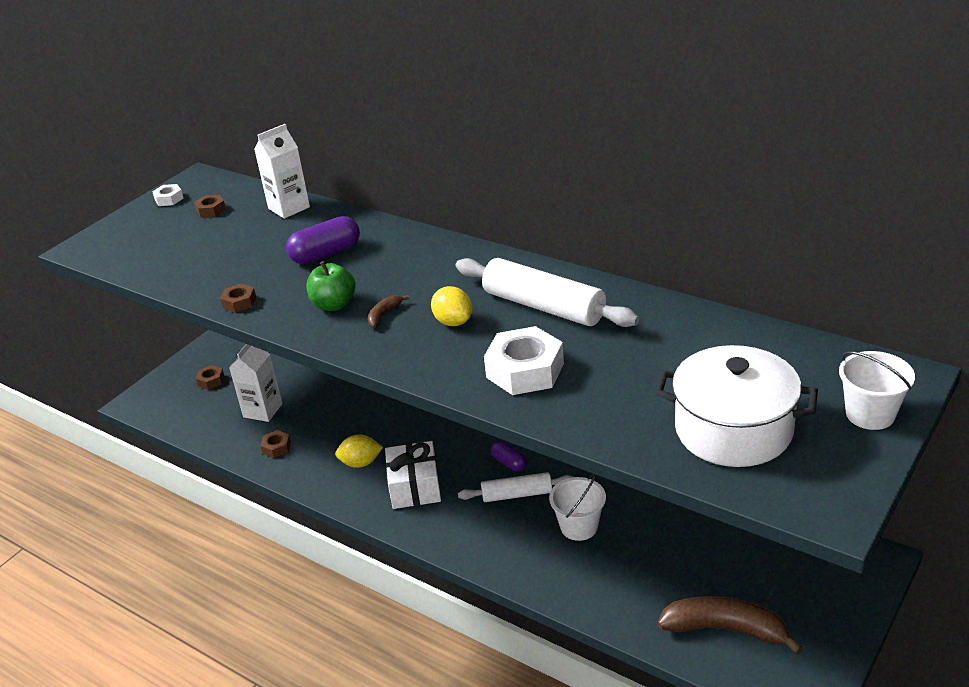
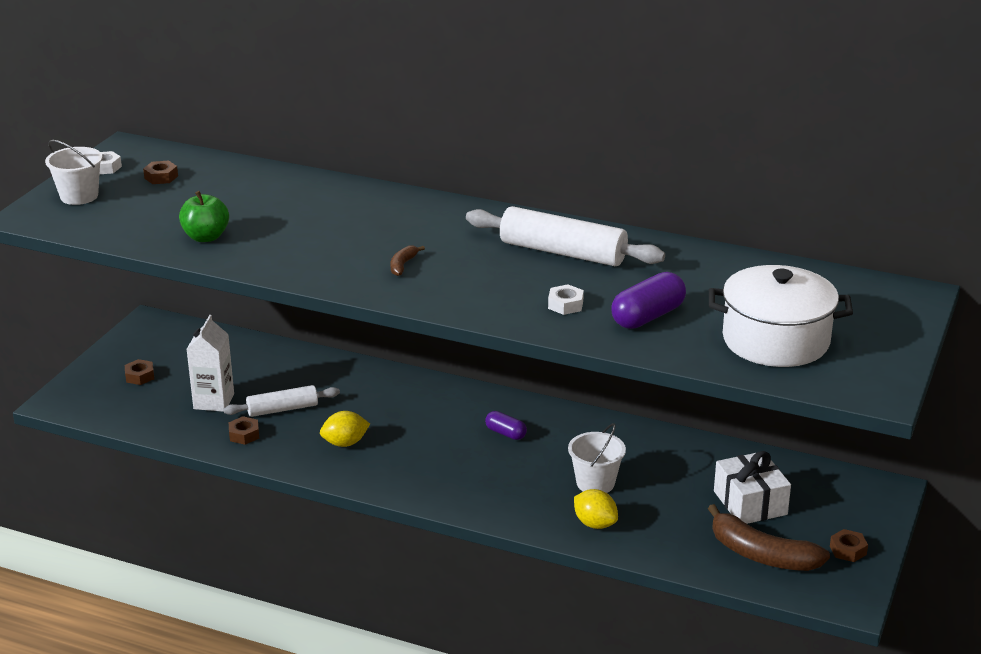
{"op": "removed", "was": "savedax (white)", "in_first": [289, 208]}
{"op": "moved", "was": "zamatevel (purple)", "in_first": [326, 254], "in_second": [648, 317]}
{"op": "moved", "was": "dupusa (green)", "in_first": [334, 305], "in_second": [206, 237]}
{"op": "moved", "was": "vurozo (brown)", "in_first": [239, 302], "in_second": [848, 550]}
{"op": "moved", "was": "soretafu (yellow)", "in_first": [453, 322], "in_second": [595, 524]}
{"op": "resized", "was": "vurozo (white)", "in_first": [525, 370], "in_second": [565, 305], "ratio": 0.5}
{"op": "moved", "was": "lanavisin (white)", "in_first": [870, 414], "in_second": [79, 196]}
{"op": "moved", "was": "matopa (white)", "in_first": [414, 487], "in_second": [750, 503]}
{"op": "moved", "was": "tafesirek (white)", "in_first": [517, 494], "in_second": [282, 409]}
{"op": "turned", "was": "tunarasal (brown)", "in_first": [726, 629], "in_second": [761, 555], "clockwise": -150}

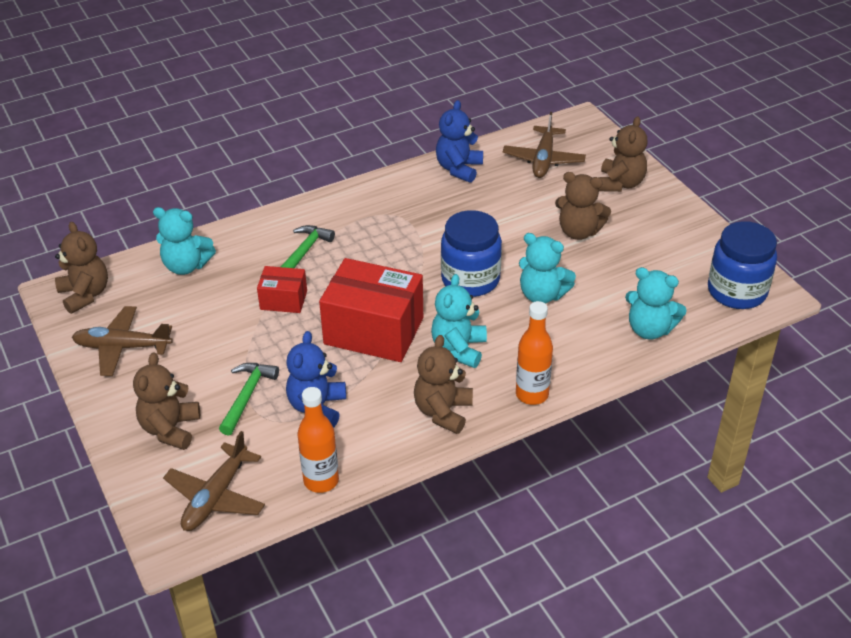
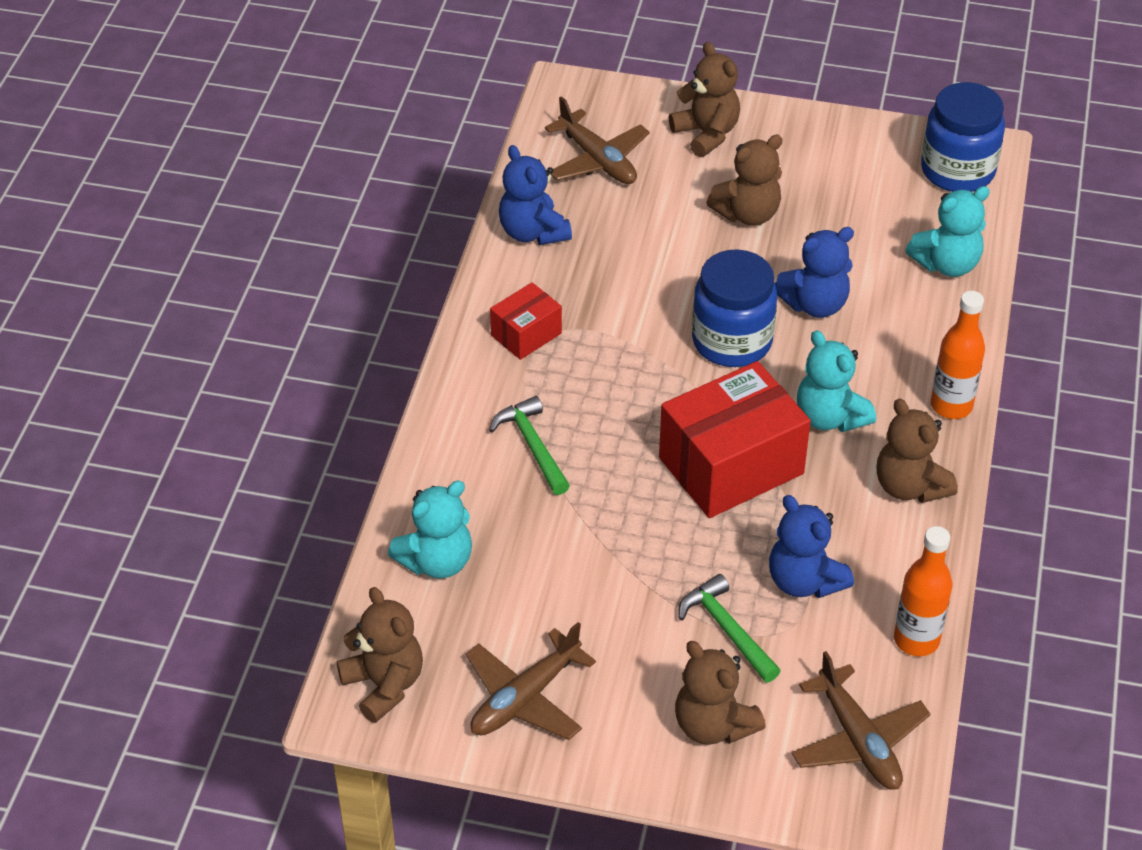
{"op": "turned", "was": "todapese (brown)", "in_first": [85, 295], "in_second": [384, 685], "clockwise": 45}
{"op": "recoloured", "was": "todapese (turquoise)", "now": "todapese (blue)", "in_first": [542, 295], "in_second": [815, 304]}
{"op": "moved", "was": "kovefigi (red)", "in_first": [283, 300], "in_second": [526, 334]}

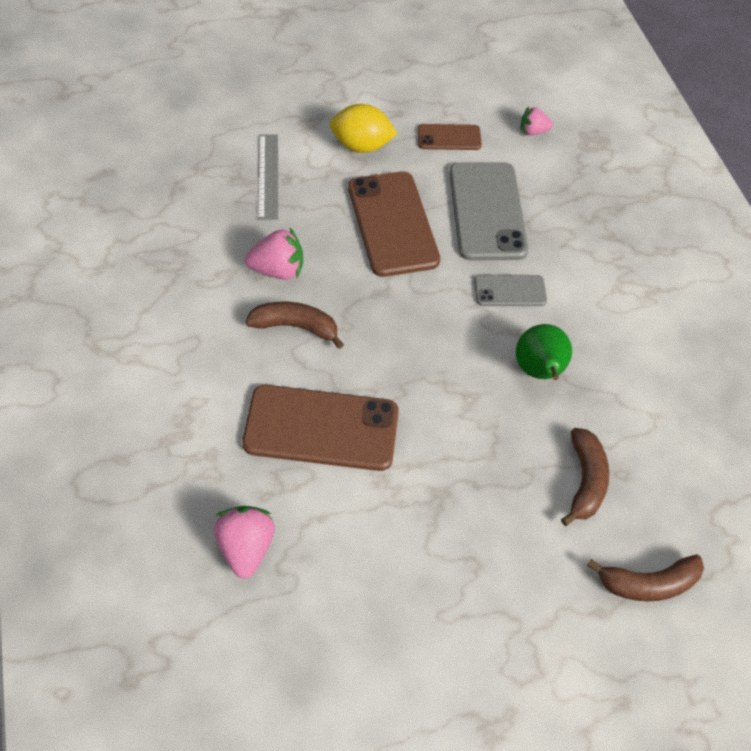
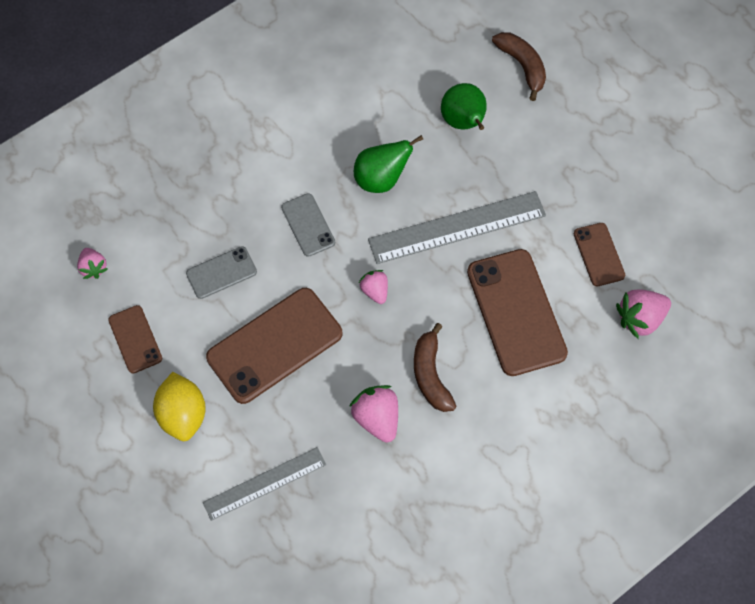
{"op": "resized", "was": "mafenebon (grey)", "in_first": [487, 211], "in_second": [221, 272], "ratio": 0.52}
{"op": "replaced", "was": "tunarasal (brown)", "now": "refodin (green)", "in_first": [585, 481], "in_second": [464, 122]}
{"op": "added", "now": "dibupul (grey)", "in_second": [457, 228]}
{"op": "added", "now": "mafenebon (brown)", "in_second": [598, 254]}
{"op": "added", "now": "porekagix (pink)", "in_second": [375, 291]}

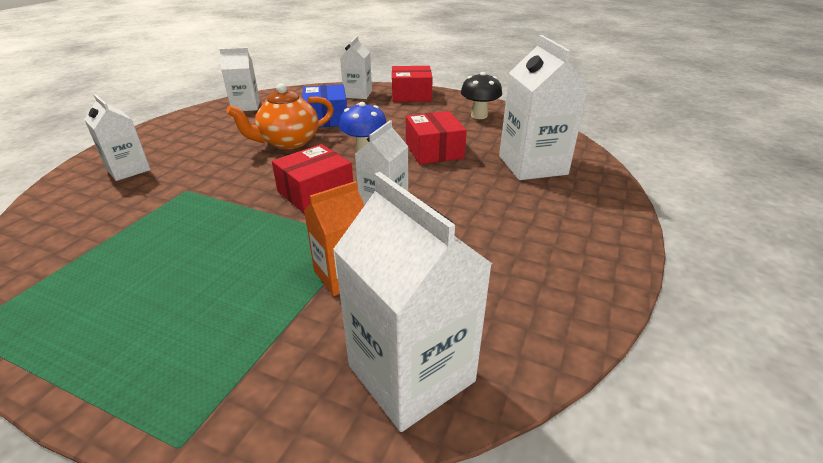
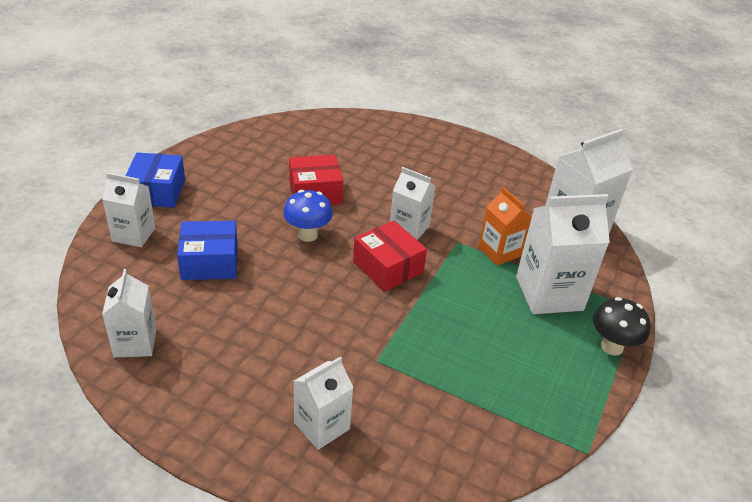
{"op": "moved", "was": "savedax (white)", "in_first": [532, 165], "in_second": [549, 293]}
{"op": "recoloured", "was": "kovefigi (red)", "now": "kovefigi (blue)", "in_first": [411, 95], "in_second": [157, 192]}
{"op": "moved", "was": "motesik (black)", "in_first": [479, 116], "in_second": [611, 346]}
{"op": "removed", "was": "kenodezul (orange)", "in_first": [288, 142]}

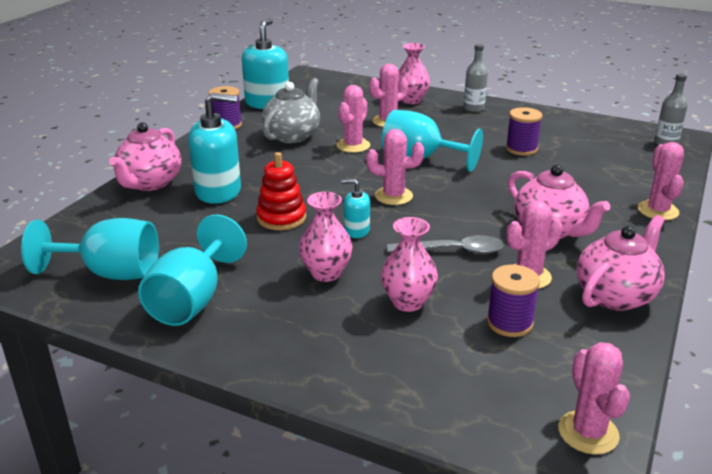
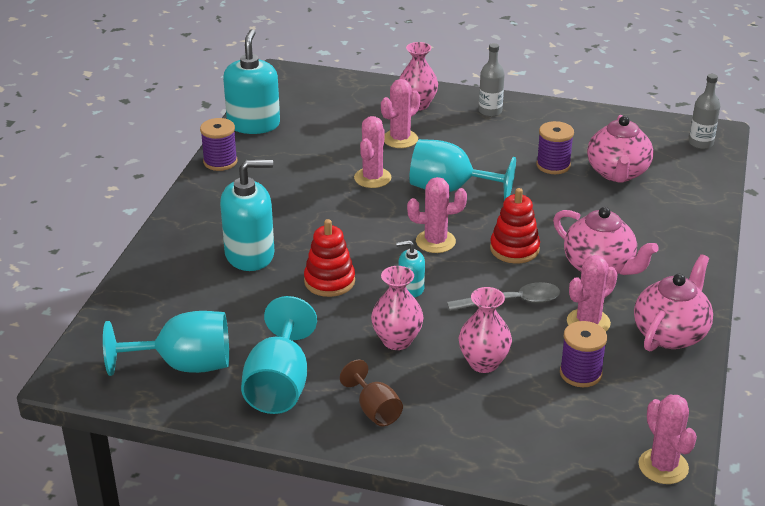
{"op": "removed", "was": "kenodezul (grey)", "in_first": [292, 136]}
{"op": "moved", "was": "kenodezul (pink)", "in_first": [150, 183], "in_second": [617, 173]}
{"op": "removed", "was": "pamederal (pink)", "in_first": [658, 211]}
{"op": "added", "now": "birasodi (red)", "in_second": [514, 249]}
{"op": "added", "now": "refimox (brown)", "in_second": [375, 410]}

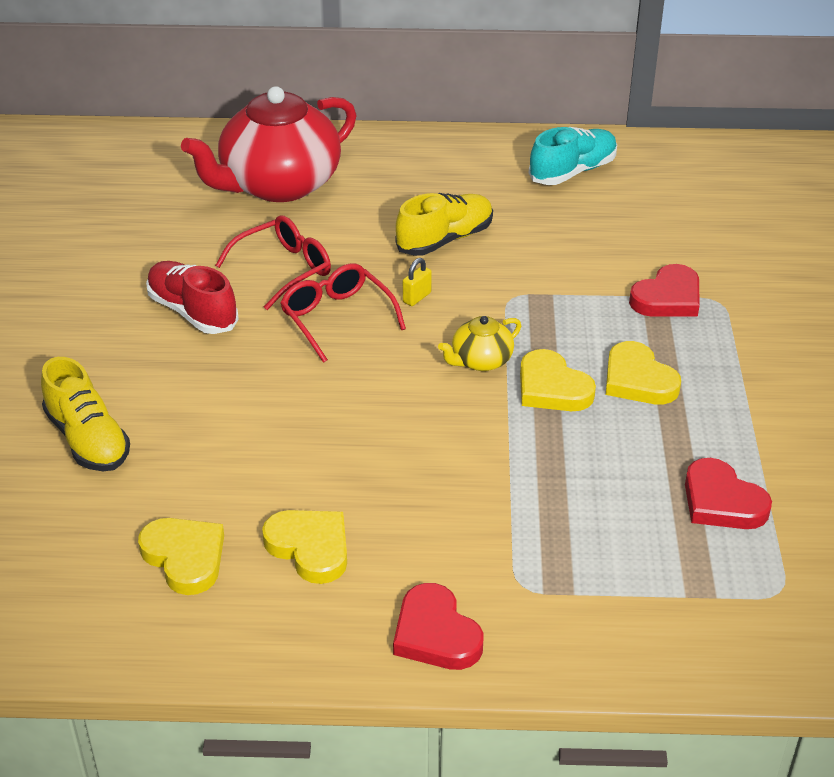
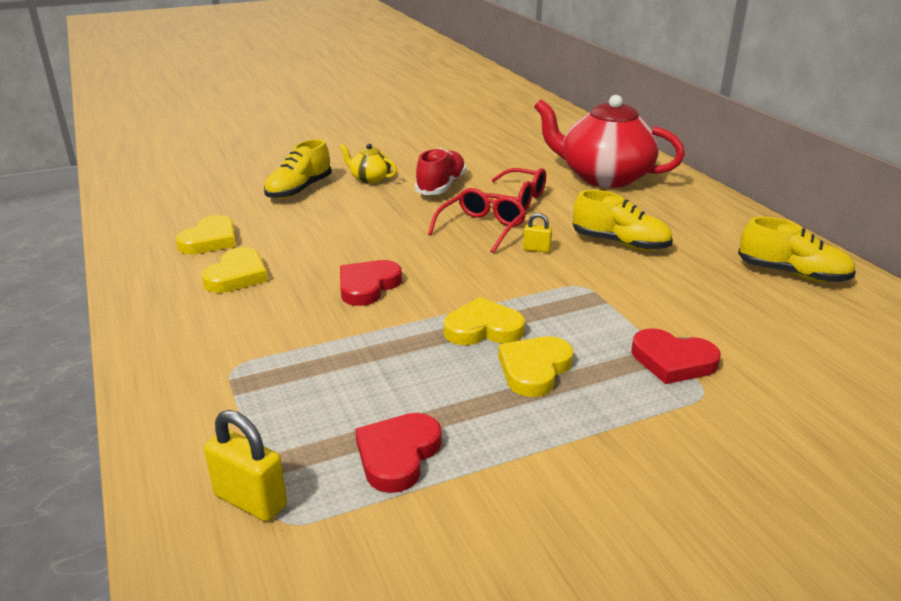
{"op": "recoloured", "was": "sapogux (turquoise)", "now": "sapogux (yellow)", "in_first": [573, 172], "in_second": [792, 274]}
{"op": "moved", "was": "kenodezul (yellow)", "in_first": [480, 360], "in_second": [370, 178]}
{"op": "turned", "was": "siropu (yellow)", "in_first": [552, 388], "in_second": [483, 328], "clockwise": 60}
{"op": "moved", "was": "siropu (red)", "in_first": [435, 634], "in_second": [367, 286]}
{"op": "added", "now": "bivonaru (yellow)", "in_second": [250, 500]}

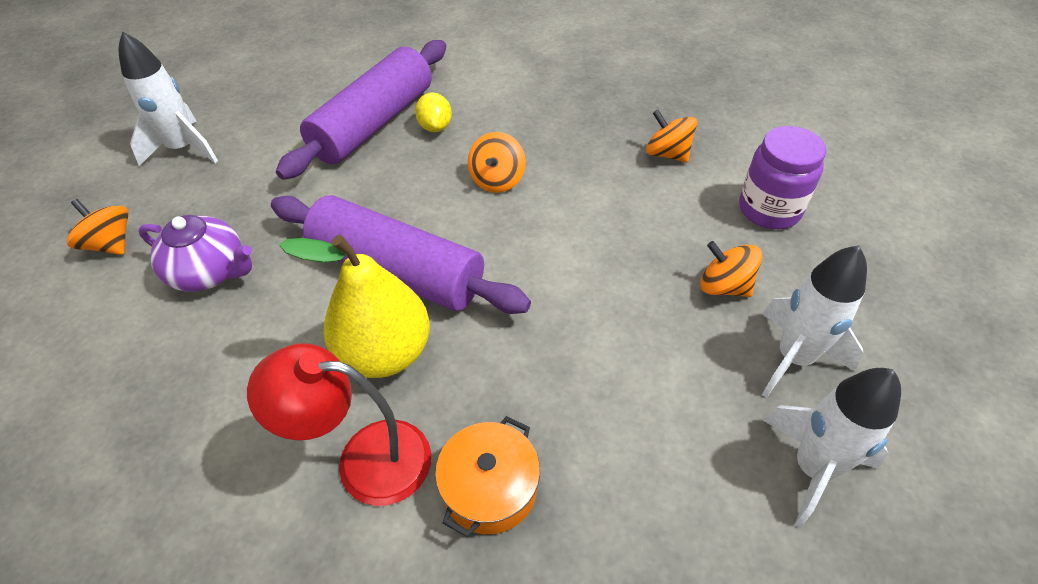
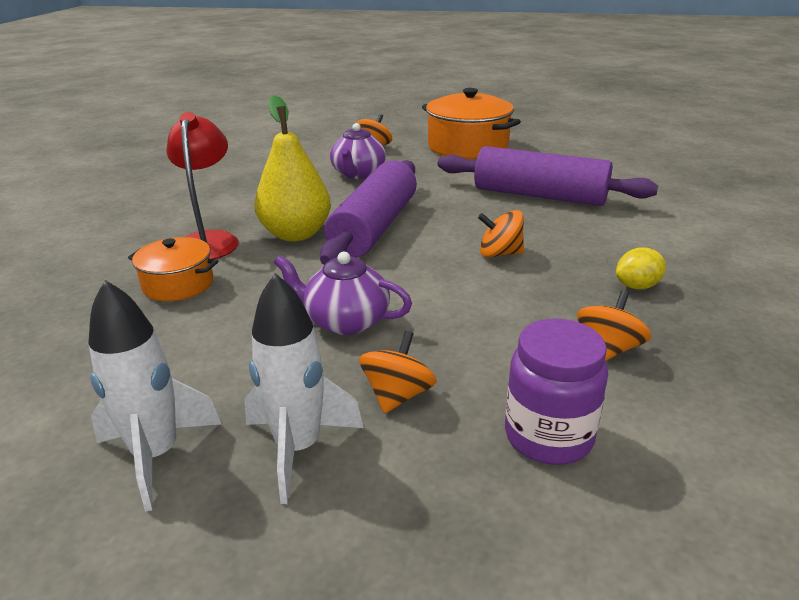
{"op": "replaced", "was": "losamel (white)", "now": "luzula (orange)", "in_first": [183, 149], "in_second": [468, 147]}
{"op": "moved", "was": "soretafu (yellow)", "in_first": [435, 127], "in_second": [637, 286]}
{"op": "added", "now": "kenodezul (purple)", "in_second": [345, 321]}

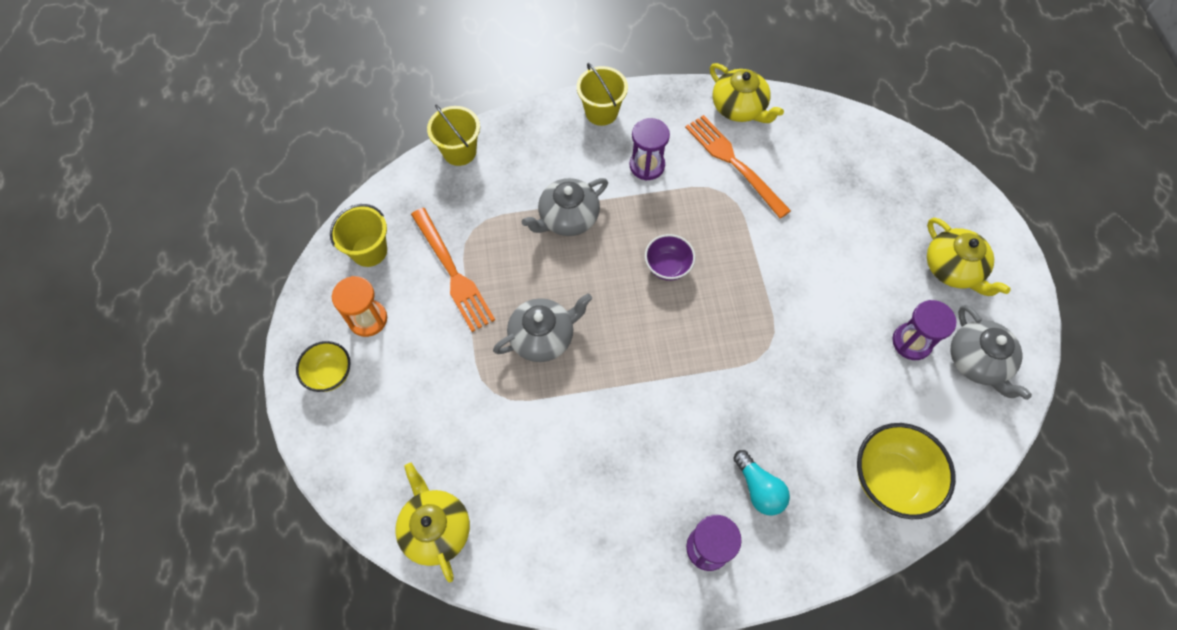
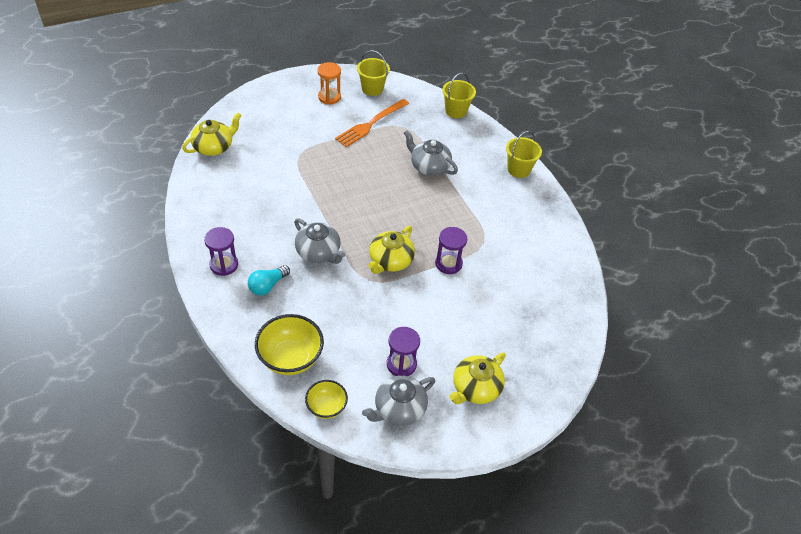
{"op": "moved", "was": "kenodezul (yellow)", "in_first": [739, 108], "in_second": [390, 261]}
{"op": "removed", "was": "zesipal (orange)", "in_first": [733, 163]}
{"op": "moved", "was": "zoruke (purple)", "in_first": [647, 165], "in_second": [448, 263]}
{"op": "removed", "was": "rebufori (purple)", "in_first": [667, 266]}
{"op": "moved", "was": "kenodezul (grey)", "in_first": [543, 337], "in_second": [318, 252]}
{"op": "moved", "was": "rebufori (yellow)", "in_first": [330, 374], "in_second": [326, 407]}

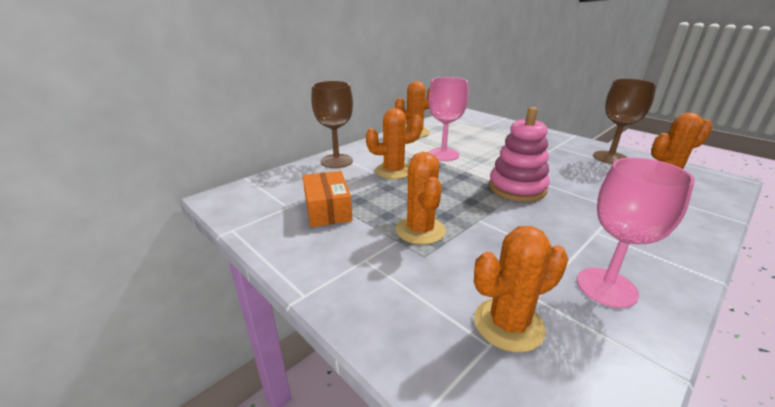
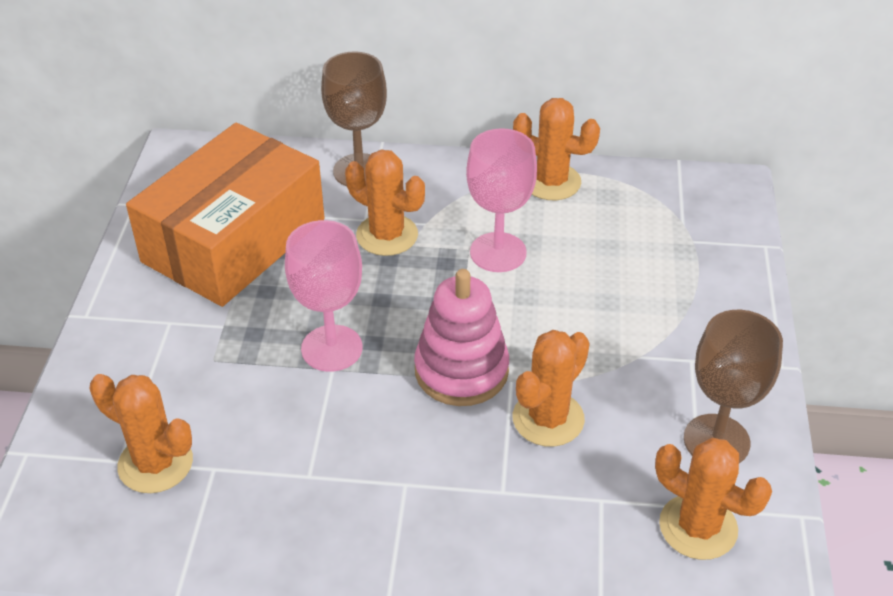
{"op": "moved", "was": "pamederal (orange)", "in_first": [420, 230], "in_second": [548, 419]}
{"op": "moved", "was": "refimox (pink)", "in_first": [606, 287], "in_second": [332, 348]}
{"op": "resized", "was": "kovefigi (orange)", "in_first": [328, 209], "in_second": [234, 240], "ratio": 2.01}

